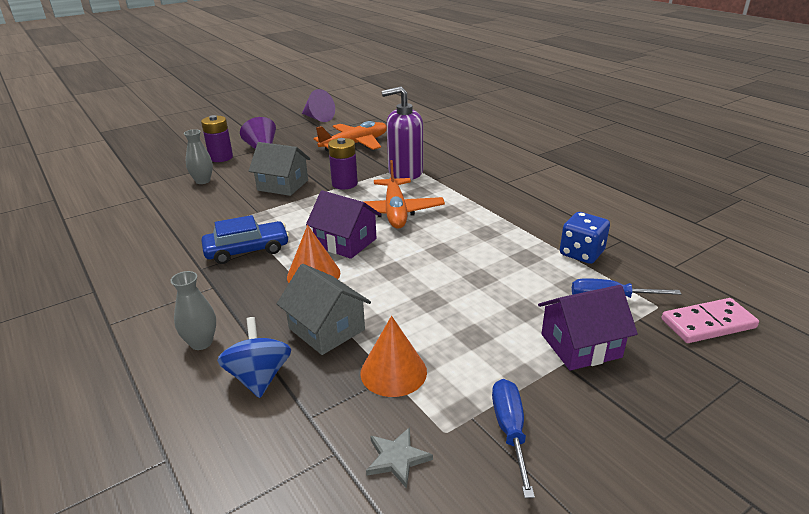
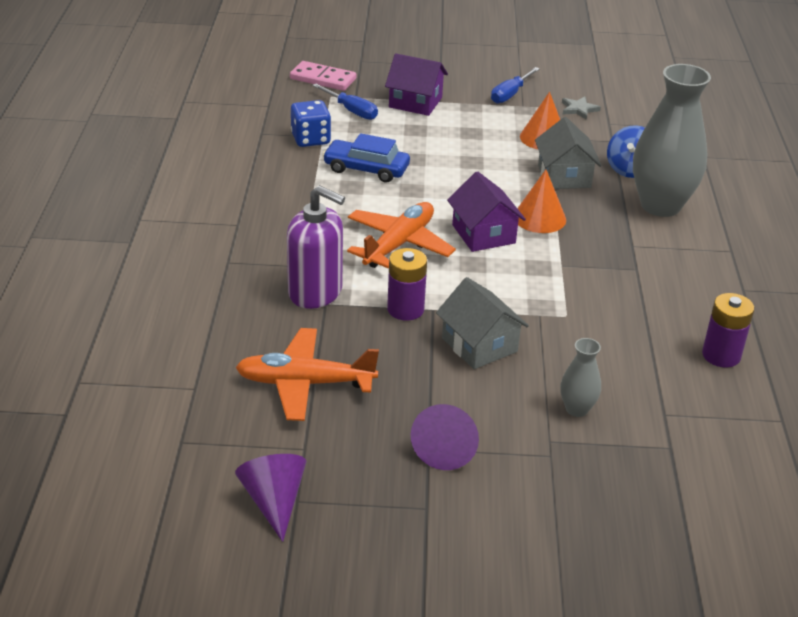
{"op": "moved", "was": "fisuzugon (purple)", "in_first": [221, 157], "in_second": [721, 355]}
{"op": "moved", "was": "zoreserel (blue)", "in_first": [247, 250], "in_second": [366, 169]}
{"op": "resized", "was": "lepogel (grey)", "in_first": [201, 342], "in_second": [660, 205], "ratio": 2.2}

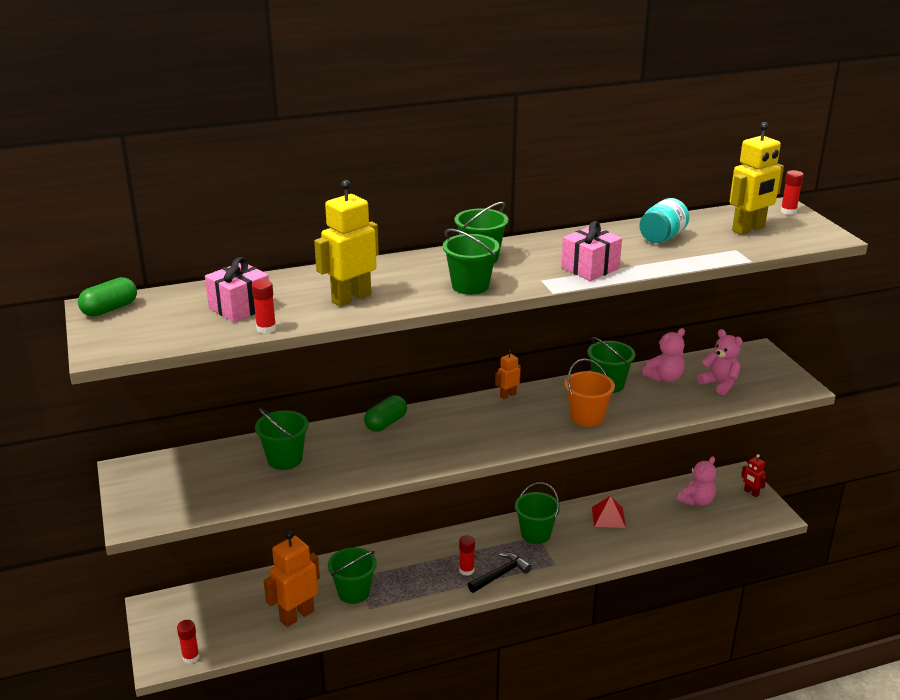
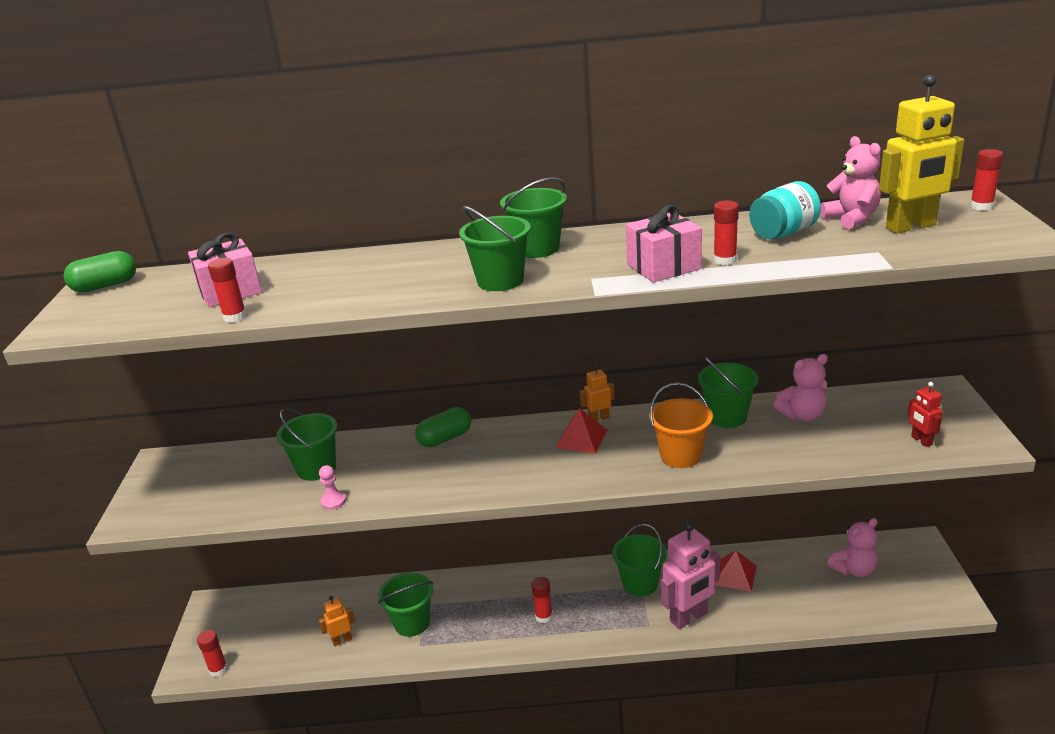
{"op": "removed", "was": "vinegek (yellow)", "in_first": [351, 298]}
{"op": "moved", "was": "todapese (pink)", "in_first": [719, 384], "in_second": [851, 219]}
{"op": "moved", "was": "vinegek (red)", "in_first": [751, 493], "in_second": [921, 441]}
{"op": "resized", "was": "vinegek (orange)", "in_first": [296, 615], "in_second": [342, 640], "ratio": 0.51}
{"op": "removed", "was": "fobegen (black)", "in_first": [500, 575]}
{"op": "added", "now": "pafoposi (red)", "in_second": [725, 260]}
{"op": "added", "now": "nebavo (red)", "in_second": [581, 438]}
{"op": "added", "now": "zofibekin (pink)", "in_second": [333, 501]}
{"op": "added", "now": "vinegek (pink)", "in_second": [689, 617]}

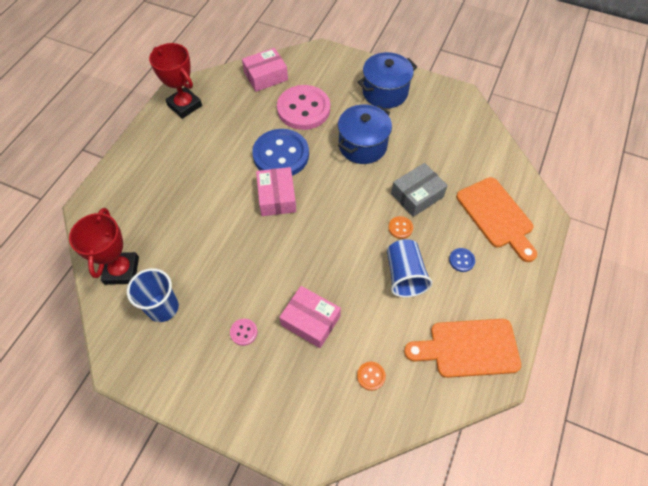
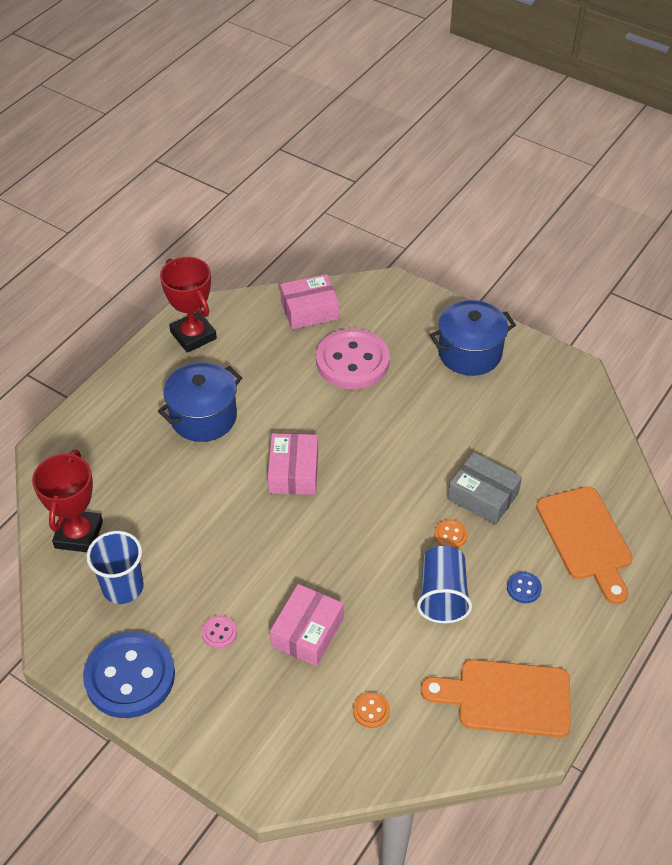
{"op": "moved", "was": "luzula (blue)", "in_first": [362, 145], "in_second": [203, 417]}
{"op": "moved", "was": "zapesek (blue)", "in_first": [281, 155], "in_second": [130, 676]}
{"op": "turned", "was": "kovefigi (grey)", "in_first": [417, 195], "in_second": [483, 496], "clockwise": 60}
{"op": "turned", "was": "kovefigi (pink)", "in_first": [310, 321], "in_second": [307, 632], "clockwise": 75}

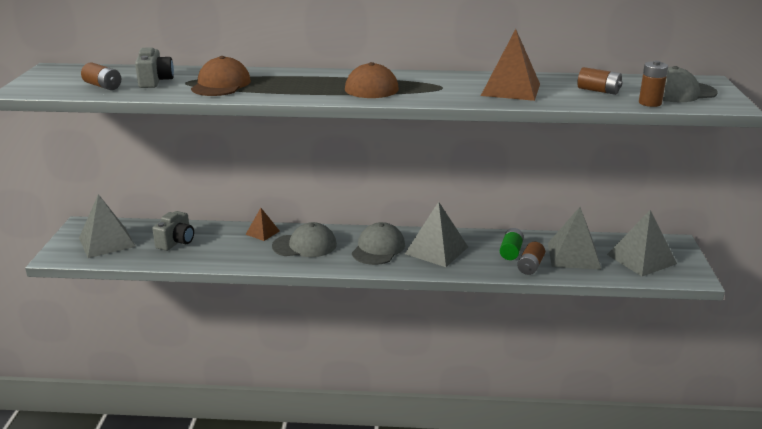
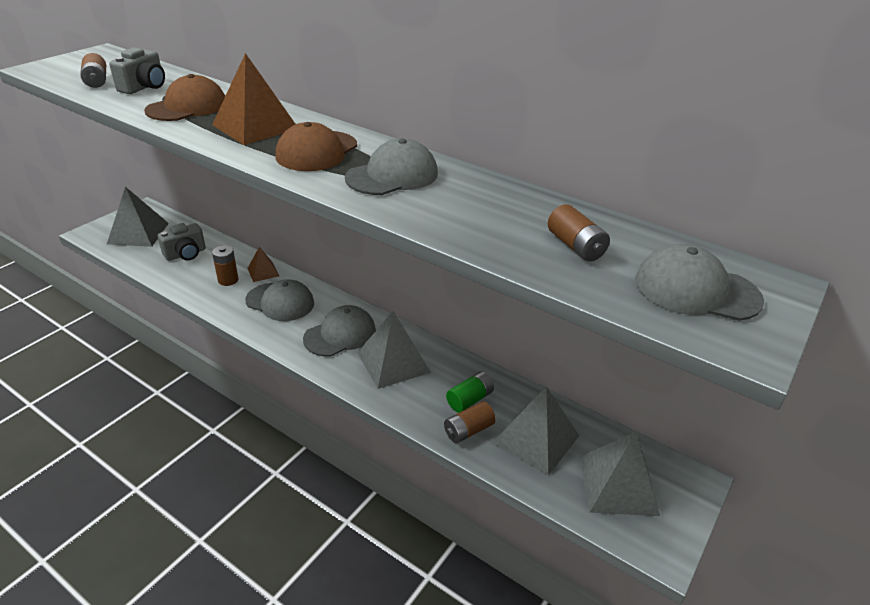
{"op": "moved", "was": "nebavo (brown)", "in_first": [510, 89], "in_second": [255, 126]}
{"op": "moved", "was": "fisuzugon (brown)", "in_first": [650, 103], "in_second": [228, 280]}
{"op": "added", "now": "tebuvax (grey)", "in_second": [392, 176]}

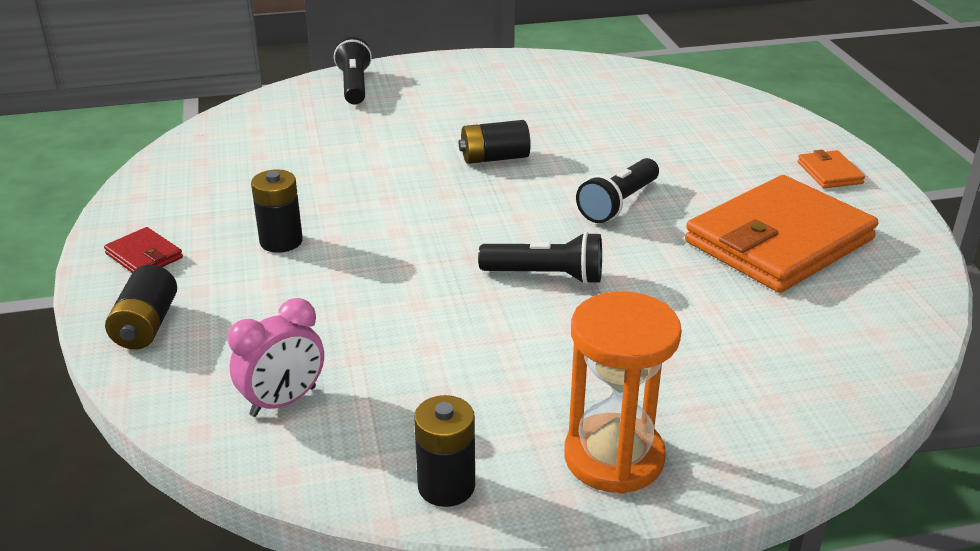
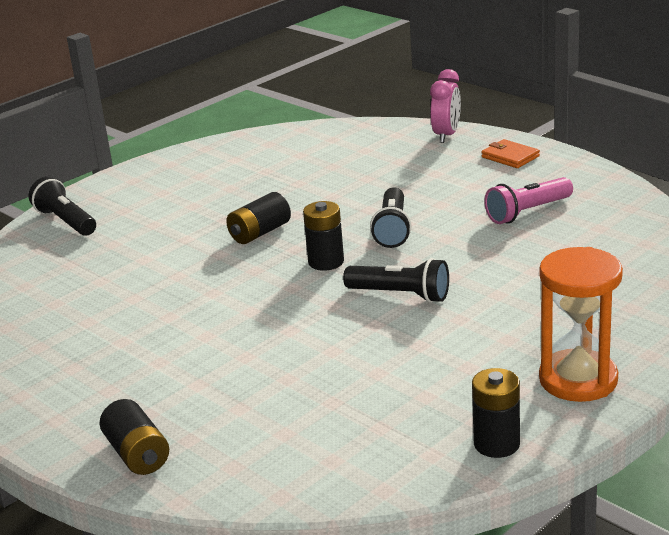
{"op": "moved", "was": "fisuzugon (black)", "in_first": [281, 241], "in_second": [326, 262]}
{"op": "replaced", "was": "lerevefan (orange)", "now": "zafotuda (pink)", "in_first": [778, 241], "in_second": [527, 212]}
{"op": "removed", "was": "lerevefan (red)", "in_first": [144, 256]}
{"op": "turned", "was": "zafotuda (black)", "in_first": [546, 275], "in_second": [401, 295], "clockwise": 45}
{"op": "moved", "was": "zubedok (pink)", "in_first": [283, 401], "in_second": [446, 135]}

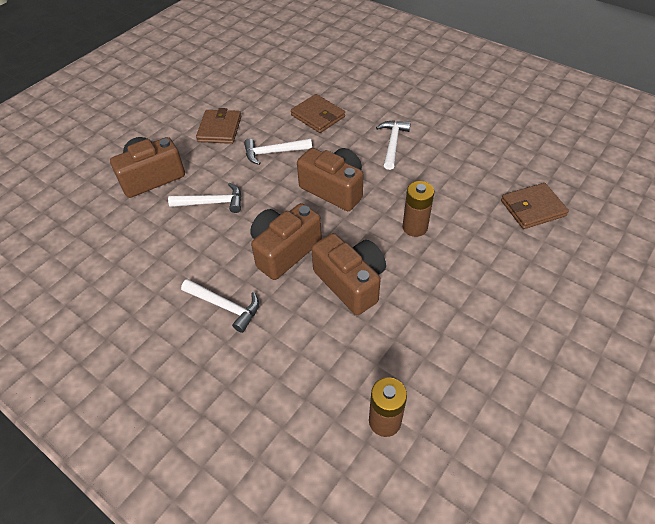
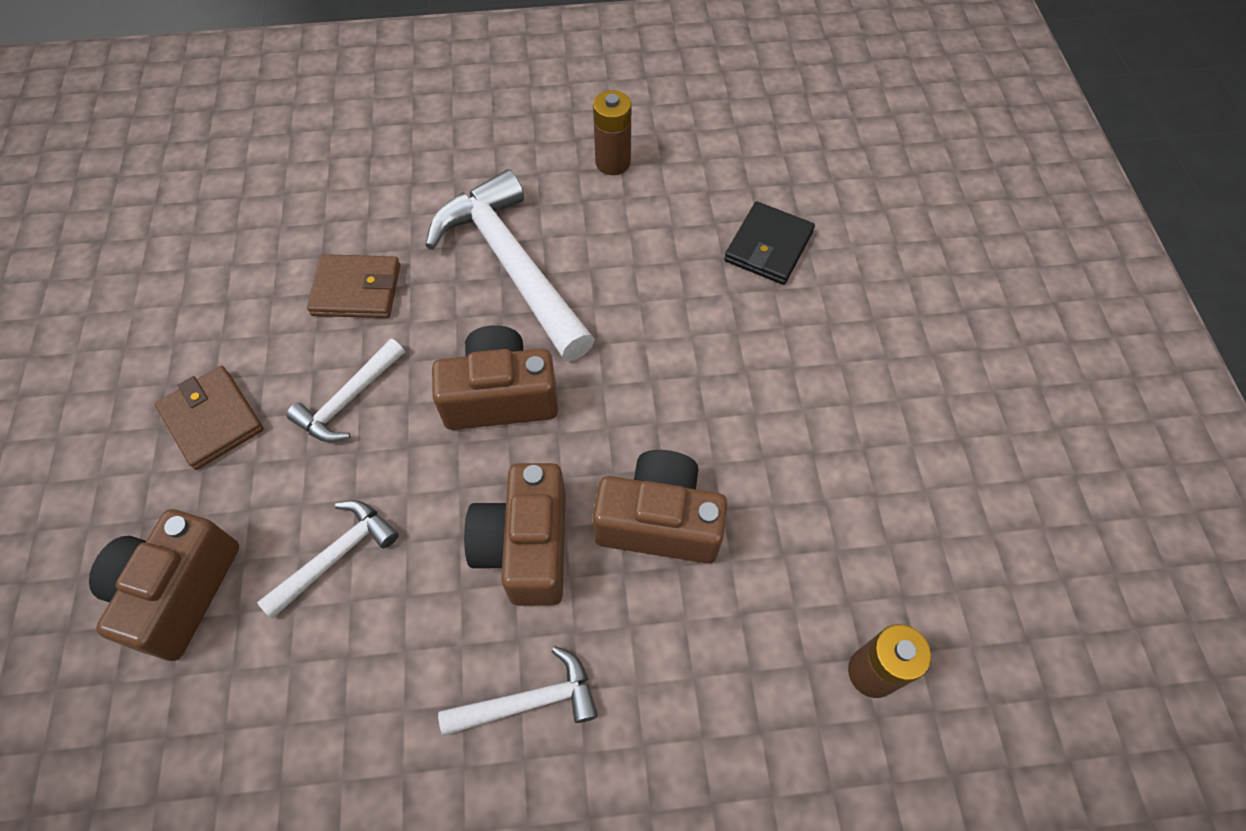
{"op": "resized", "was": "fobegen (white)", "in_first": [392, 143], "in_second": [512, 265], "ratio": 1.94}
{"op": "moved", "was": "fisuzugon (brown)", "in_first": [415, 227], "in_second": [613, 162]}
{"op": "recoloured", "was": "lerevefan (brown)", "now": "lerevefan (black)", "in_first": [532, 208], "in_second": [768, 246]}

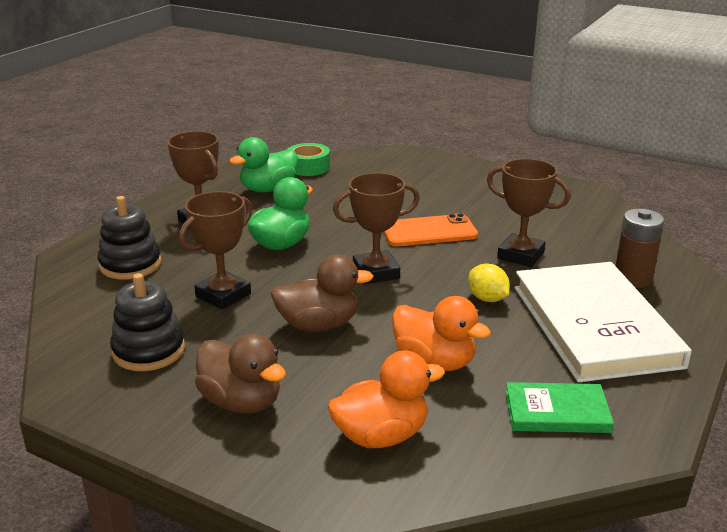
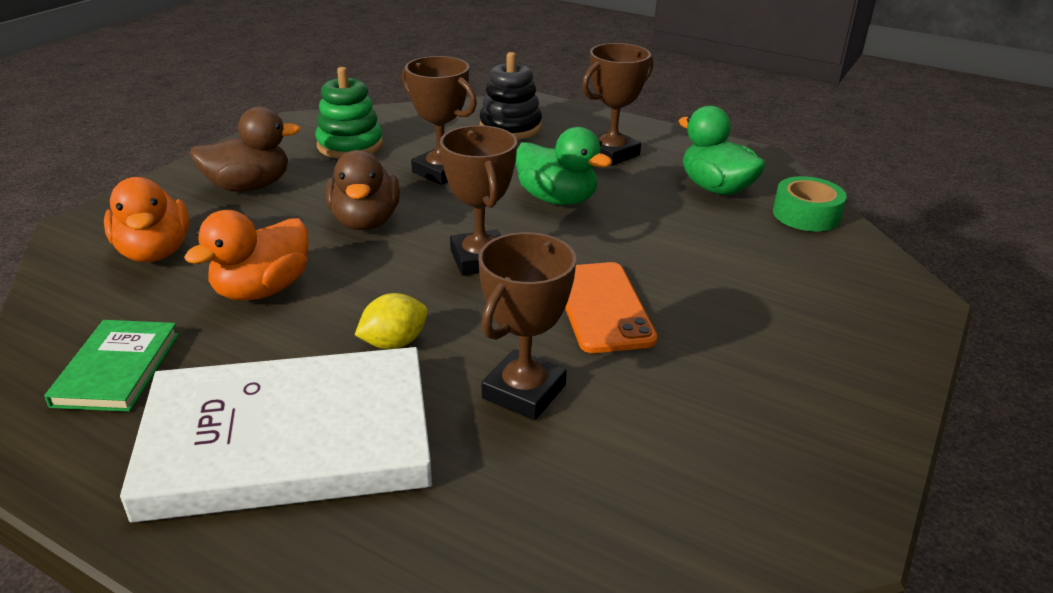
{"op": "removed", "was": "fisuzugon (brown)", "in_first": [633, 278]}
{"op": "recoloured", "was": "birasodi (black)", "now": "birasodi (green)", "in_first": [149, 350], "in_second": [350, 145]}
{"op": "turned", "was": "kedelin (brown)", "in_first": [241, 402], "in_second": [249, 186], "clockwise": -150}

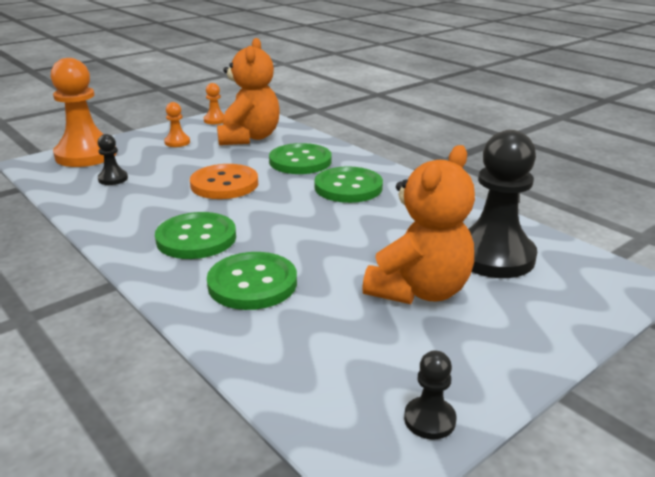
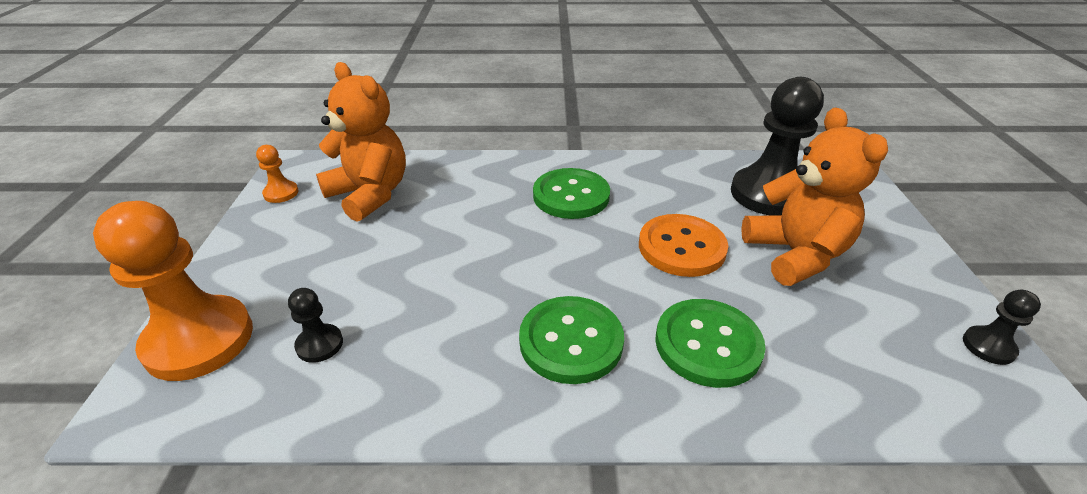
{"op": "removed", "was": "zofibekin (orange)", "in_first": [177, 142]}
{"op": "removed", "was": "zapesek (green)", "in_first": [300, 161]}
{"op": "moved", "was": "zapesek (orange)", "in_first": [224, 184], "in_second": [681, 247]}

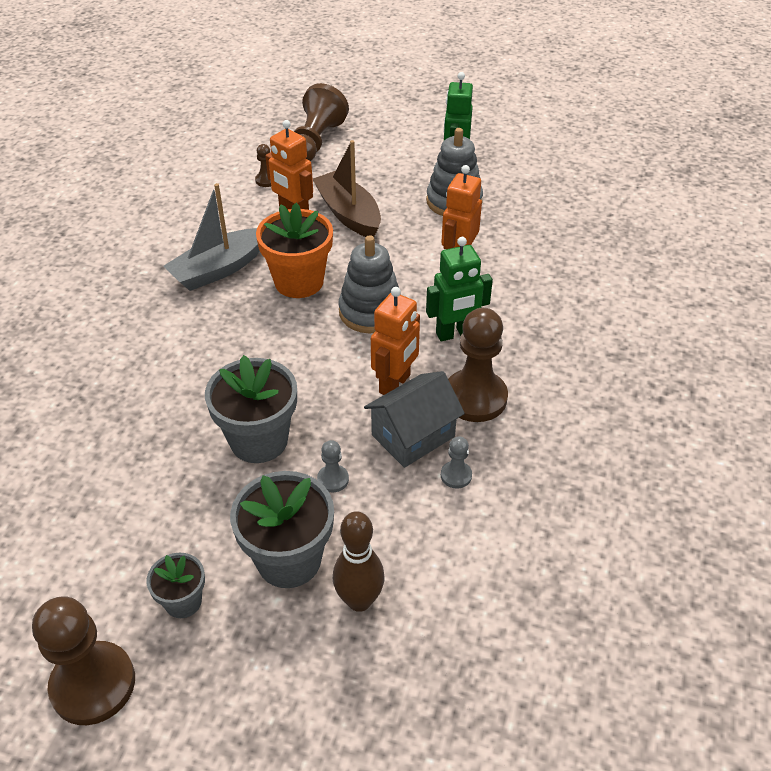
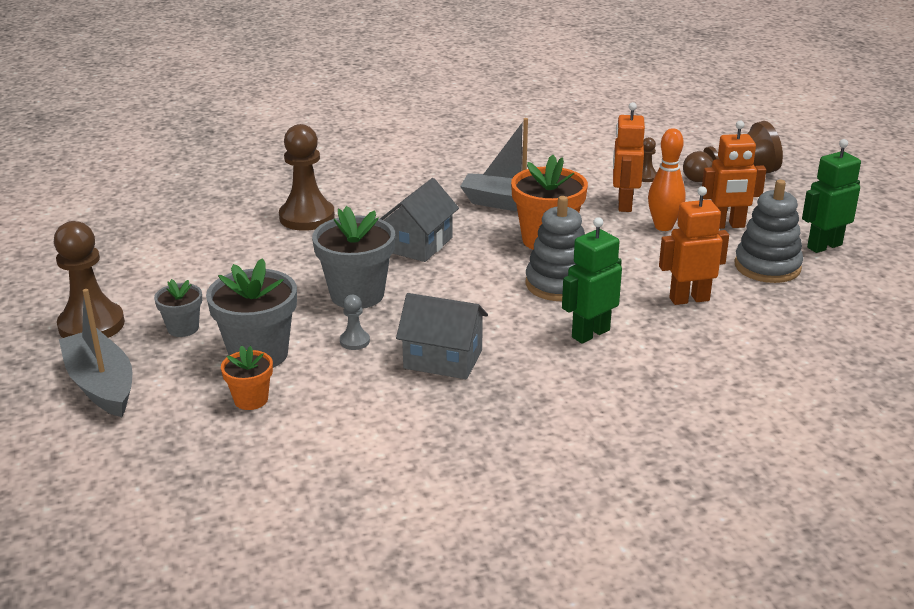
{"op": "replaced", "was": "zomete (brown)", "now": "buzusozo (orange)", "in_first": [348, 214], "in_second": [663, 226]}
{"op": "turned", "was": "vinegek (green)", "in_first": [455, 334], "in_second": [590, 333], "clockwise": 105}
{"op": "moved", "was": "vinegek (orange)", "in_first": [395, 384], "in_second": [726, 225]}
{"op": "moved", "was": "zofibekin (brown)", "in_first": [475, 398], "in_second": [307, 217]}
{"op": "removed", "was": "zofibekin (grey)", "in_first": [456, 475]}
{"op": "replaced", "was": "buzusozo (brown)", "now": "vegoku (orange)", "in_first": [359, 600], "in_second": [251, 400]}
{"op": "added", "now": "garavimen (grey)", "in_second": [419, 244]}
{"op": "added", "now": "zomete (grey)", "in_second": [101, 385]}

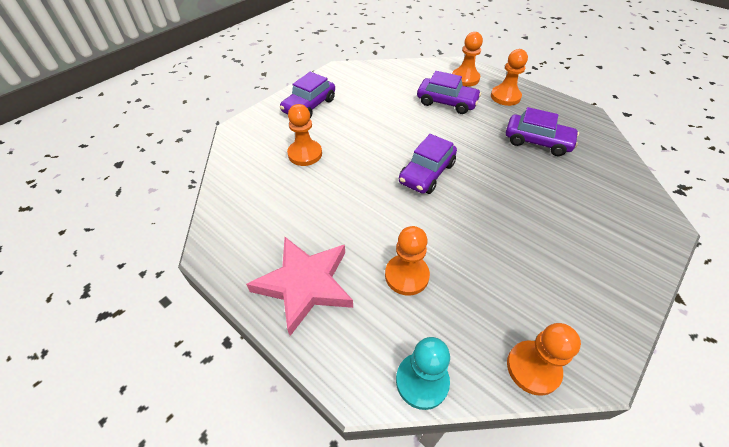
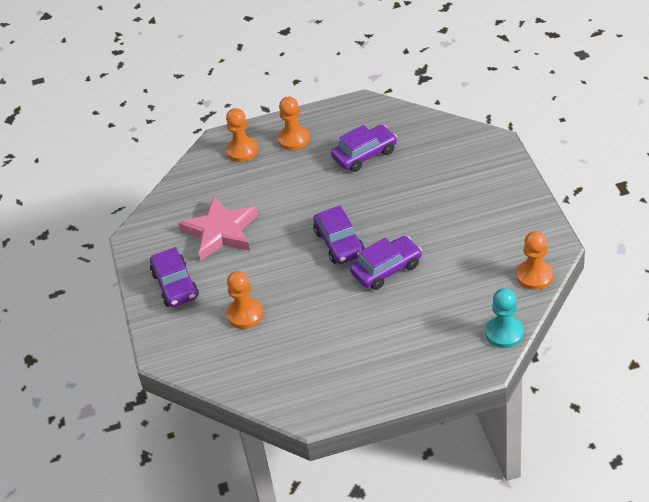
{"op": "moved", "was": "zoreserel (purple)", "in_first": [446, 102], "in_second": [386, 269]}
{"op": "removed", "was": "zofibekin (orange)", "in_first": [406, 275]}
{"op": "moved", "was": "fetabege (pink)", "in_first": [305, 284], "in_second": [221, 232]}

